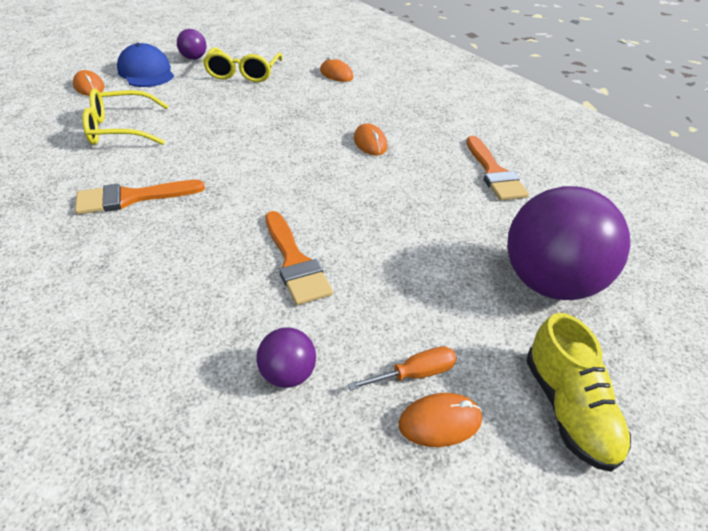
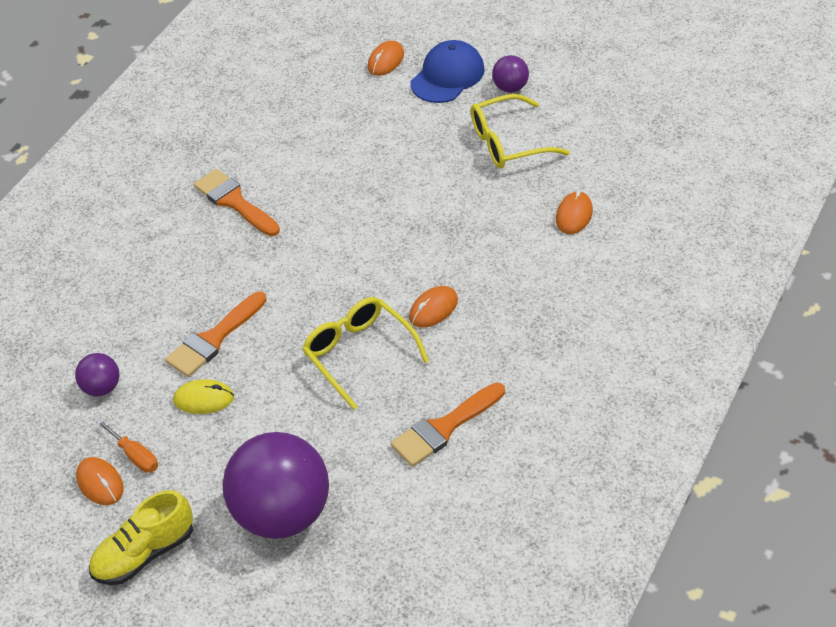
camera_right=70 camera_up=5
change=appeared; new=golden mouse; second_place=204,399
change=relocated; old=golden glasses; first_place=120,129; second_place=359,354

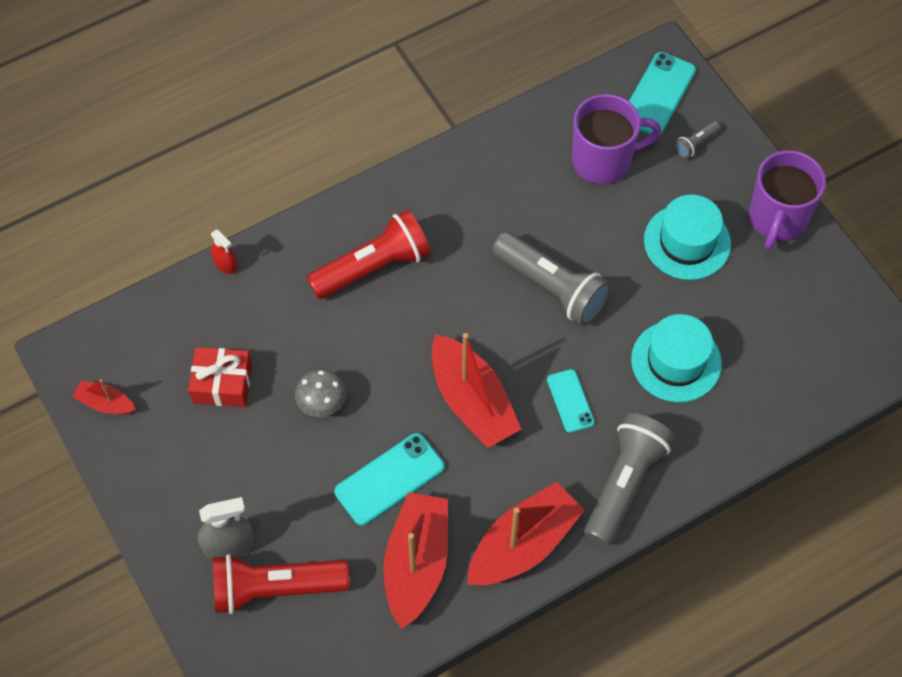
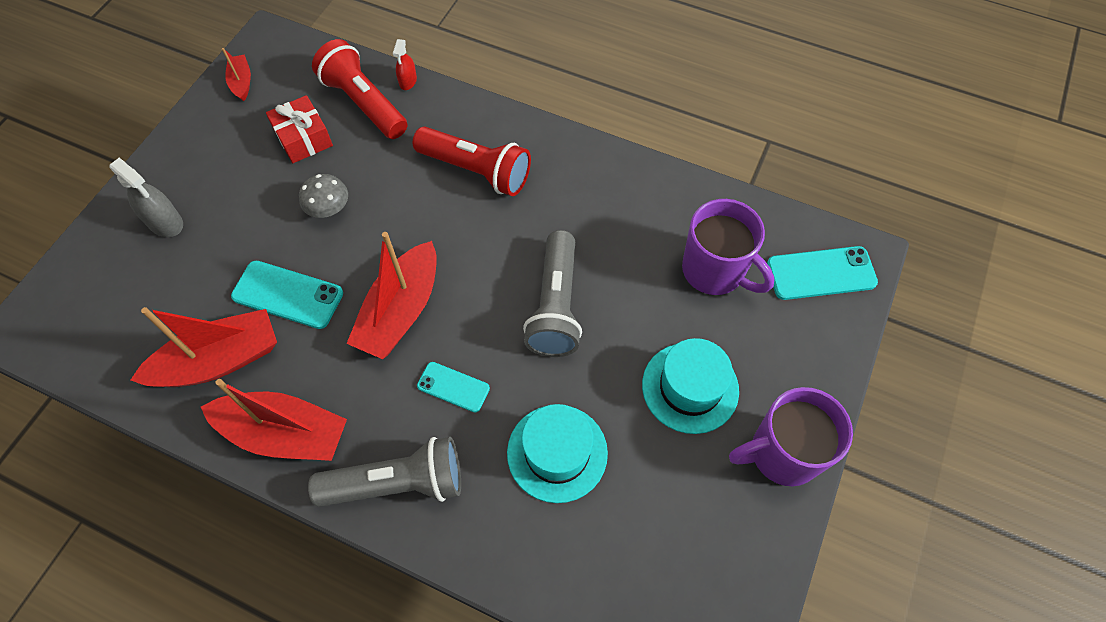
camera_right=55 camera_up=0
change=relocated; old=scarlet flashlight; first_place=275,588; second_place=364,103
change=spun; old=turquoise phone; first_place=570,401; second_place=453,387; degrees=75
change=missing; old=ash-grey flashlight; first_place=695,144

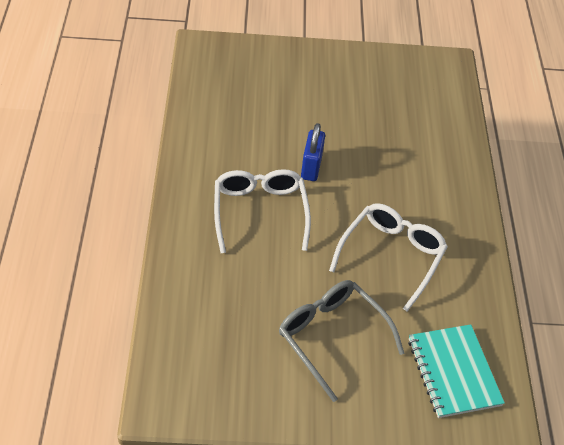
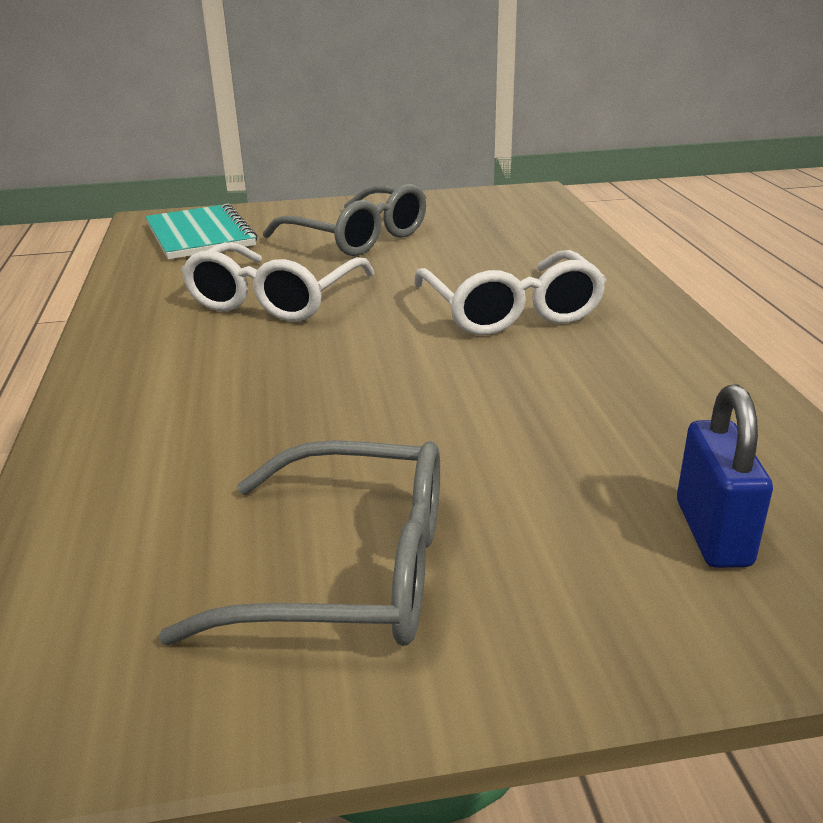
camera_right=175 camera_up=-20
change=appeared; new=ash-grey glasses; second_place=351,570
change=relocated; old=blue lock; first_place=311,167; second_place=712,533

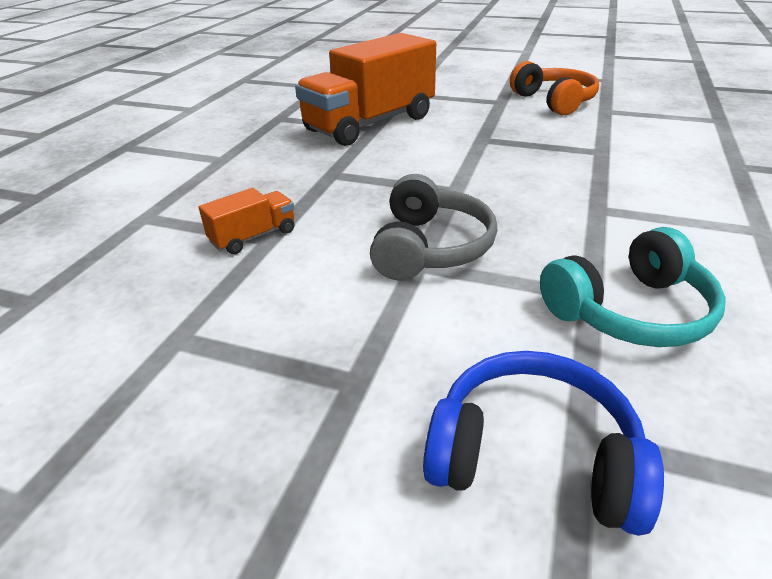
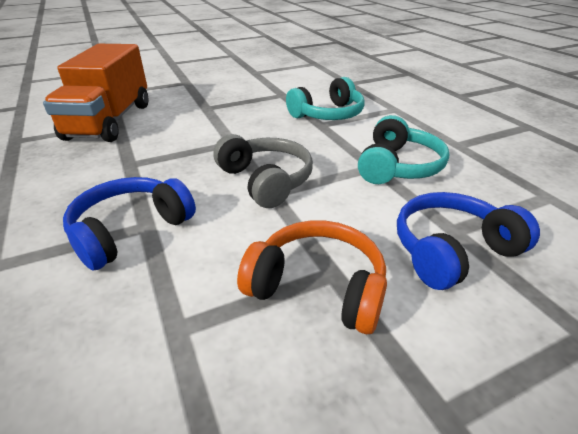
camera_right=-45 camera_up=0
change=exchanged; old=bright orange toy truck; new=blue headphones; first_place=253,237; second_place=130,231
change=relocated; old=bright orange headphones; first_place=554,101; second_place=318,287
change=appeared; new=turquoise headphones; second_place=328,114

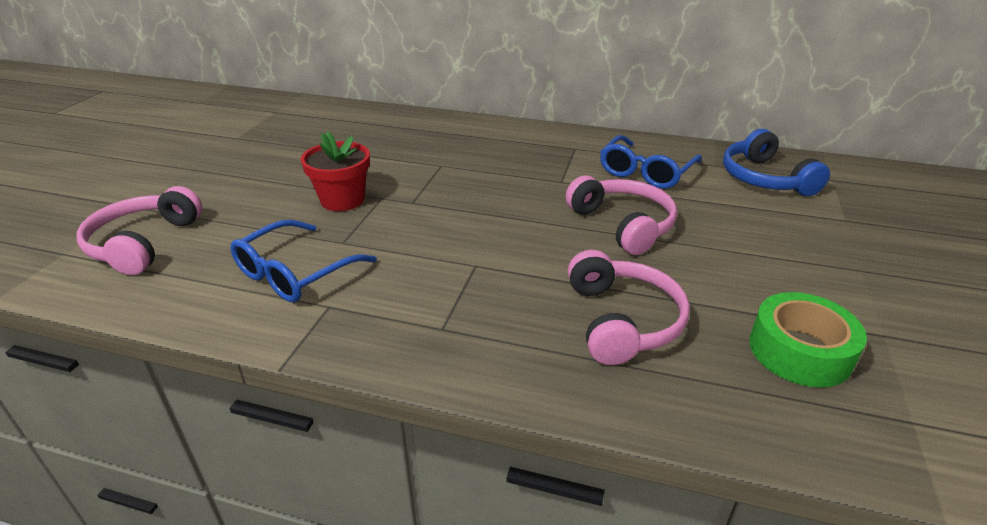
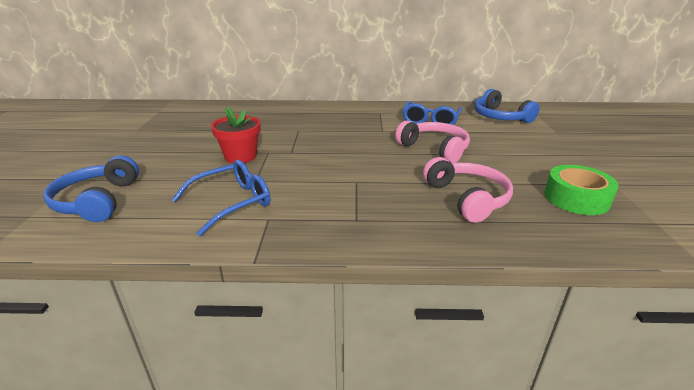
camera_right=-15 camera_up=-5
change=colour; old=pink headphones; new=blue headphones; first_place=143,243; second_place=97,201
change=spun; old=blue glasses; first_place=295,273; second_place=231,203; degrees=-150

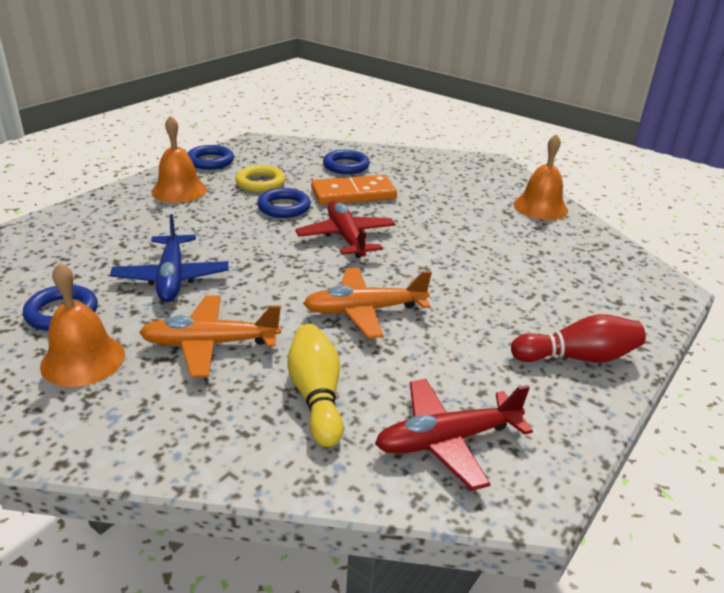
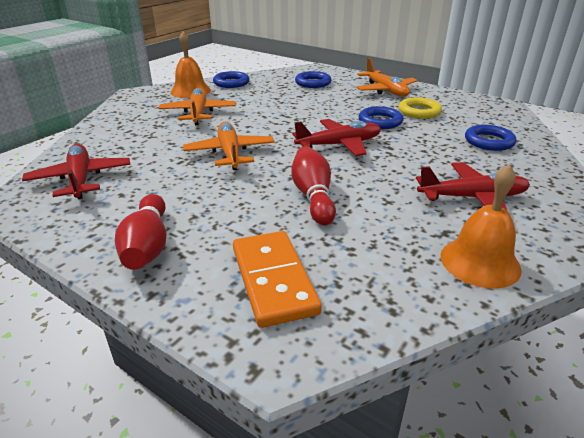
camera_right=90 camera_up=0
change=relocated; old=bright orange domino; first_place=353,194; second_place=274,280
change=appeared; new=scarlet skittle; second_place=313,196
change=relocated; old=blue torus; first_place=210,161; second_place=313,83
change=exchanged; old=bright orange bell; new=bright orange plane; first_place=179,190; second_place=386,90
change=appeared; new=scarlet plane; second_place=473,198
change=missing; old=blue plane; first_place=172,278
change=missing; old=golden skittle; first_place=316,396

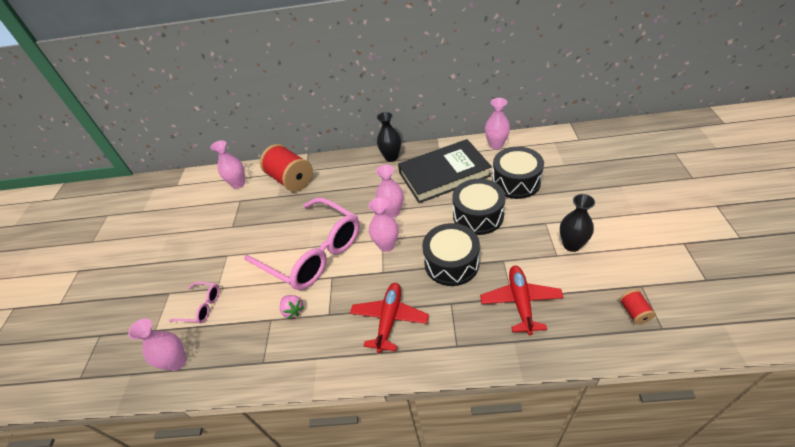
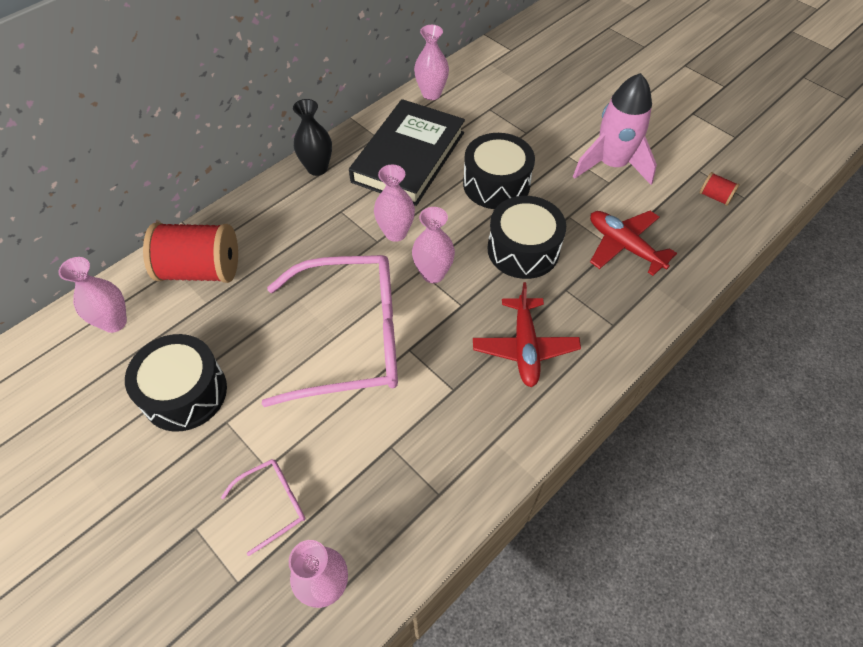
camera_right=-50 camera_up=10
change=relocated; old=ebony toy drum; first_place=516,182; second_place=185,393
change=spun; old=scarlet plane; first_place=389,319; second_place=524,347; degrees=-150
change=exchanged; old=ebony tall vase; new=pink spaceship; first_place=571,245; second_place=612,165
change=missing; old=pink berry; first_place=293,310

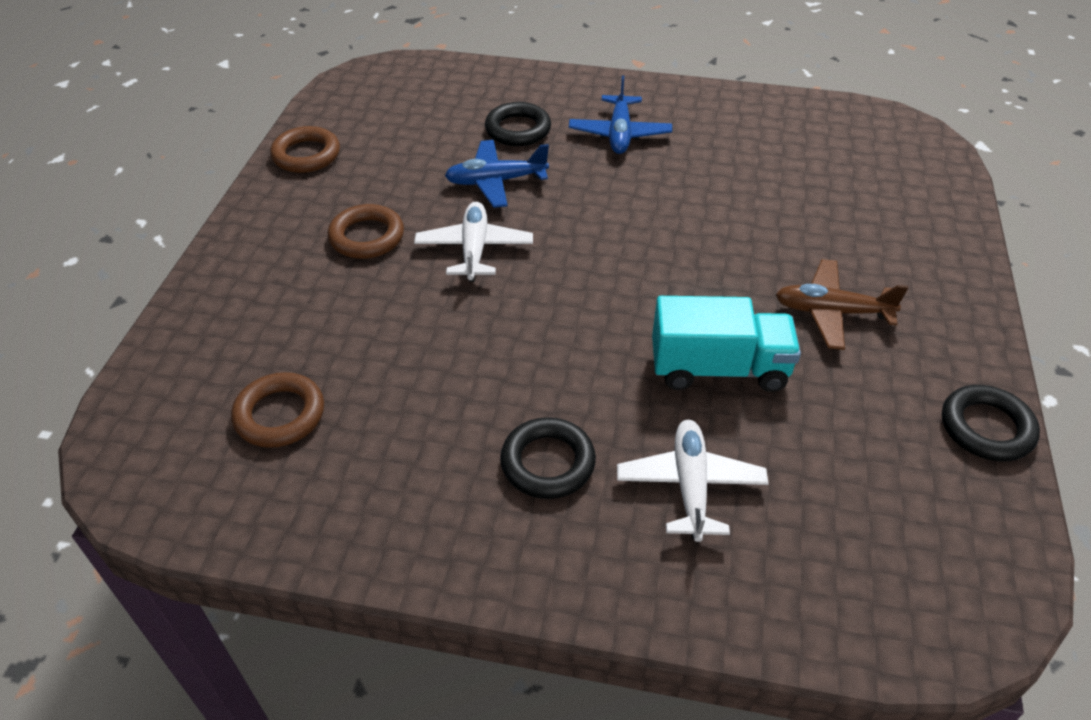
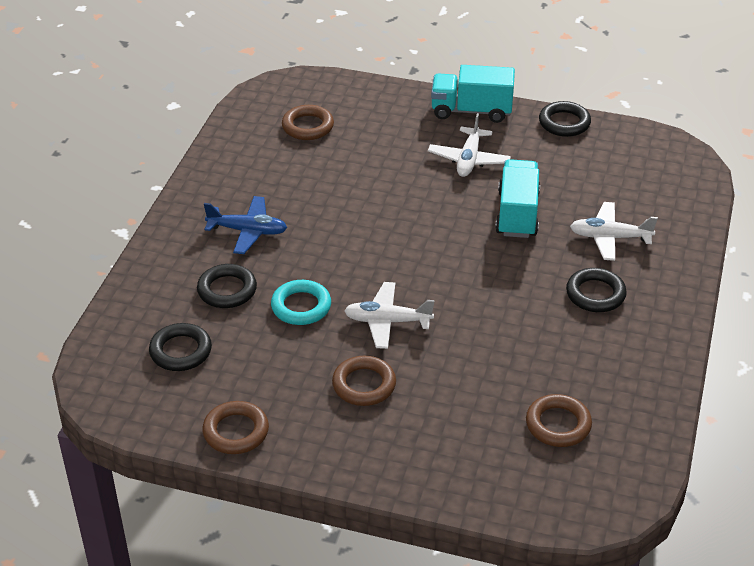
camera_right=-85 camera_up=-5
change=appeared; new=ebony torus; second_place=180,351
change=exchanged; old=blue plane; new=turquoise torus; first_place=496,181; second_place=301,306
change=appeared; new=brown torus; second_place=308,126
change=colour; old=brown plane; new=pure white plane; first_place=831,312; second_place=469,159
change=appeared; new=turquoise toy truck; second_place=471,111

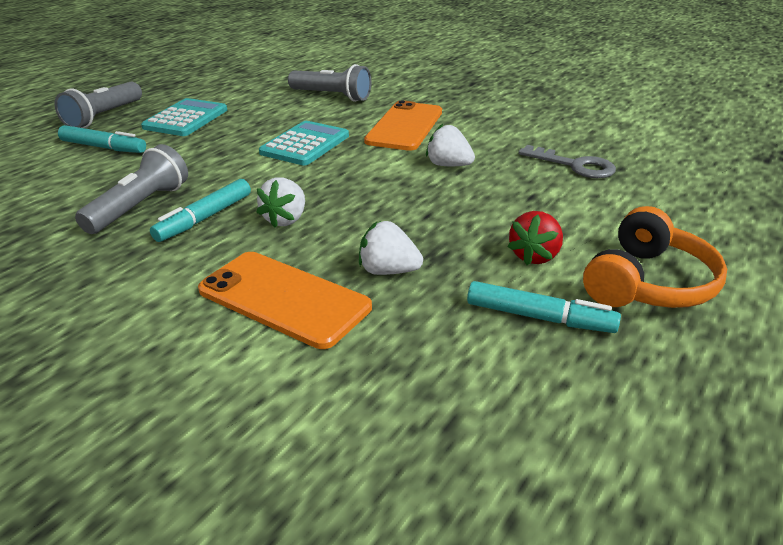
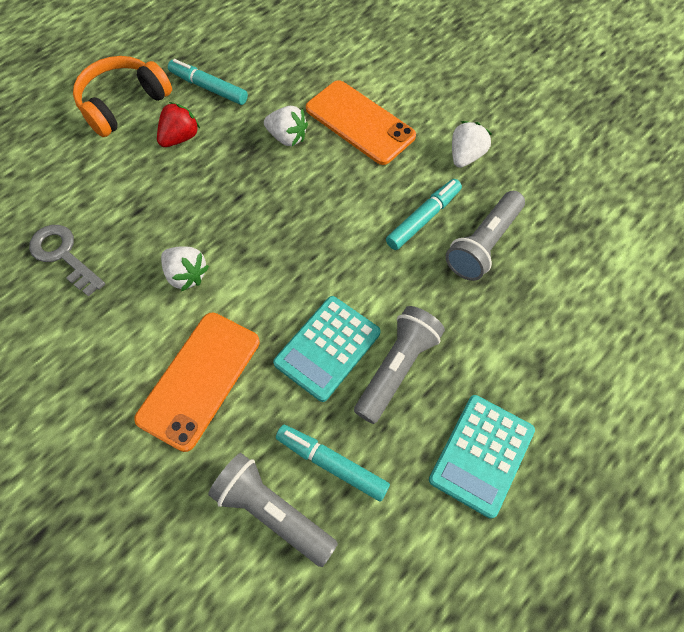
camera_right=-170 camera_up=30
change=relocated; old=turquoise felt pen; first_place=104,147; second_place=331,464
change=relocated; old=ash-grey flashlight; first_place=103,116; second_place=397,368
change=relocated; old=pure white berry; first_place=285,219; second_place=465,156

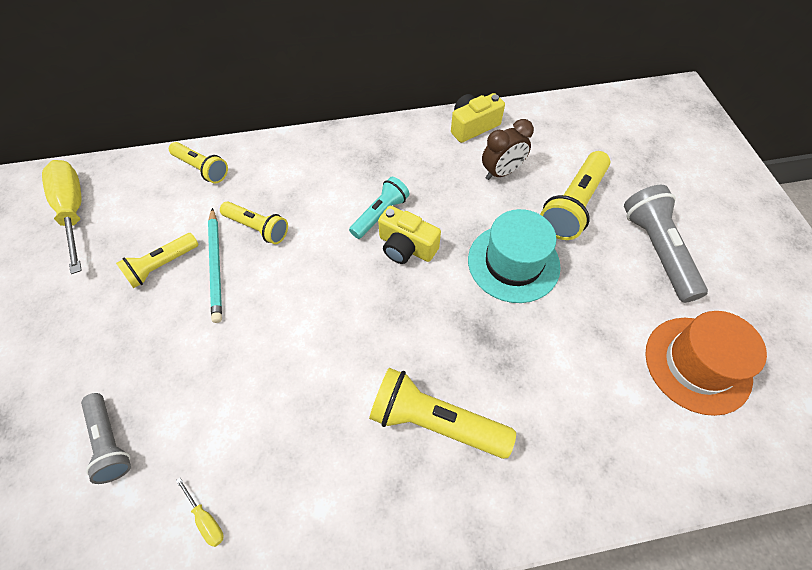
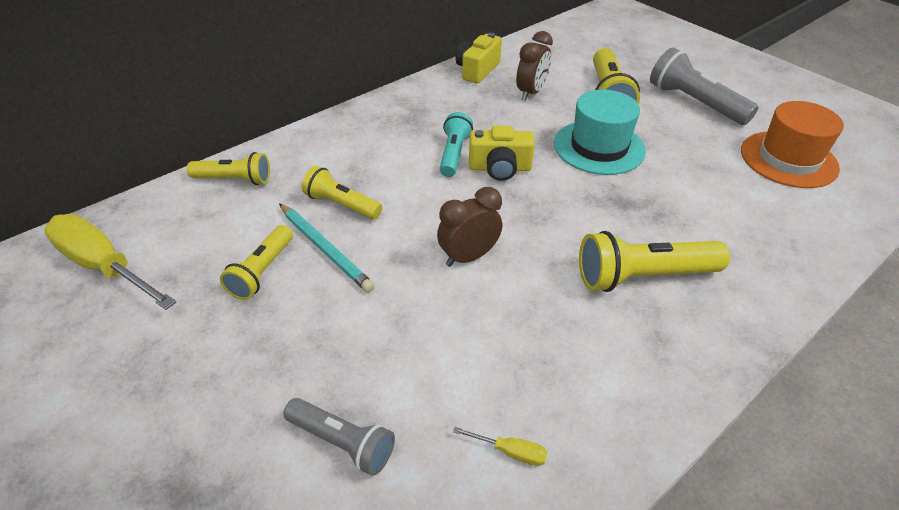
camera_right=-30 camera_up=-15
change=spun; old=golden flashlight; first_place=257,228; second_place=341,204; degrees=-150
change=appeared; new=brown bedside clock; second_place=468,257

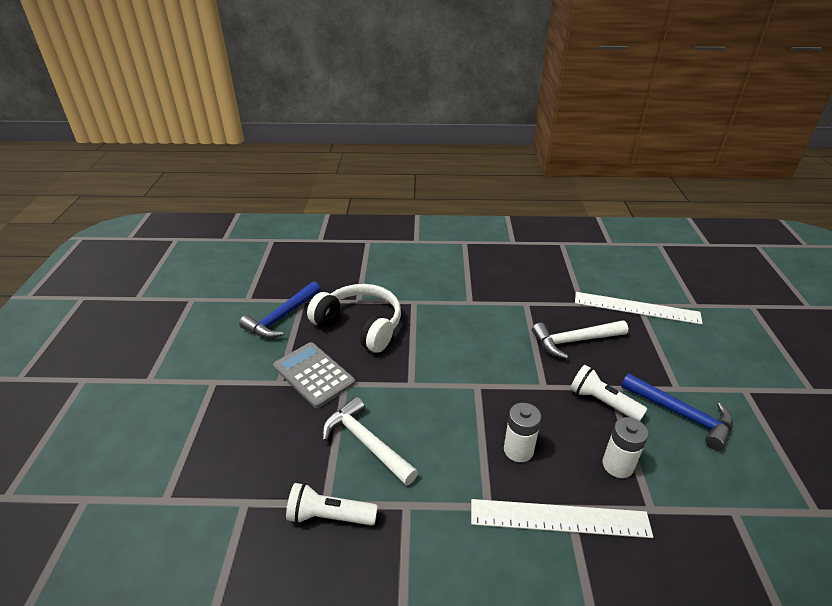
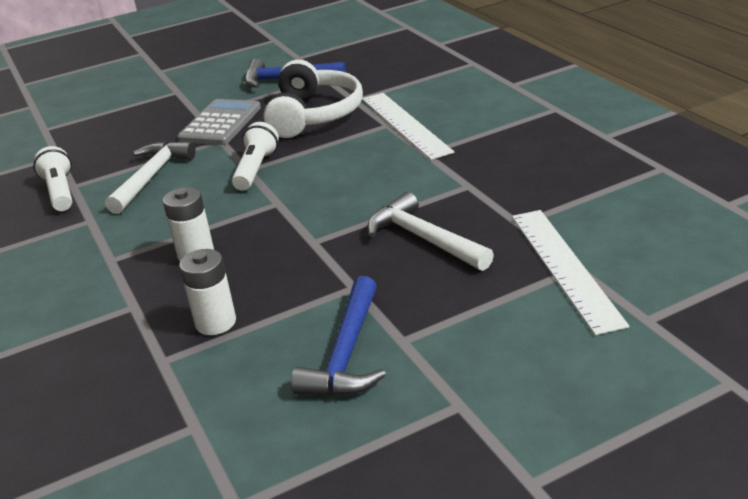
camera_right=65 camera_up=-5
change=relocated; old=pure white flashlight; first_place=602,402; second_place=256,169
change=relocated; old=pure white ruler; first_place=559,518; second_place=405,124

